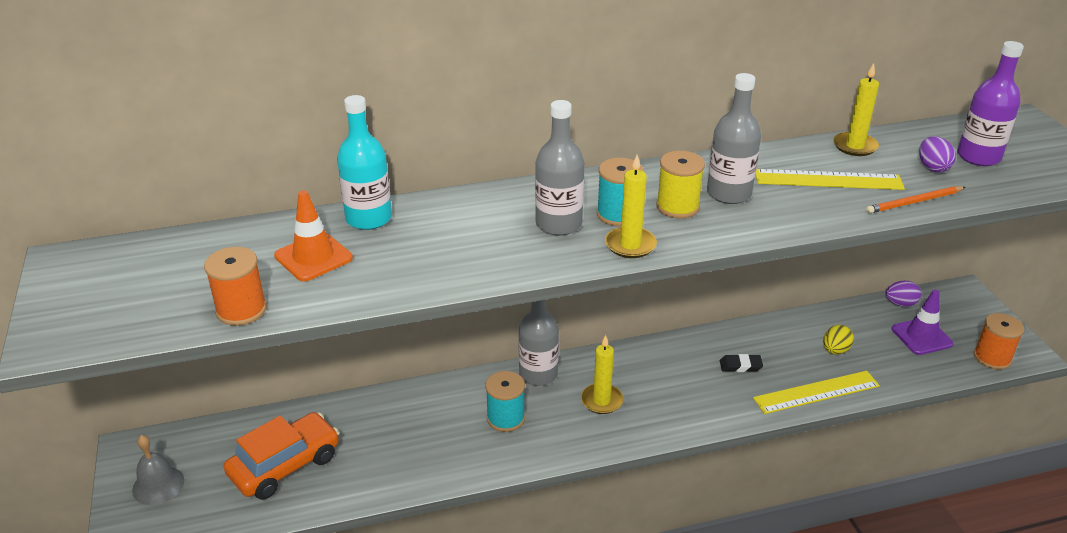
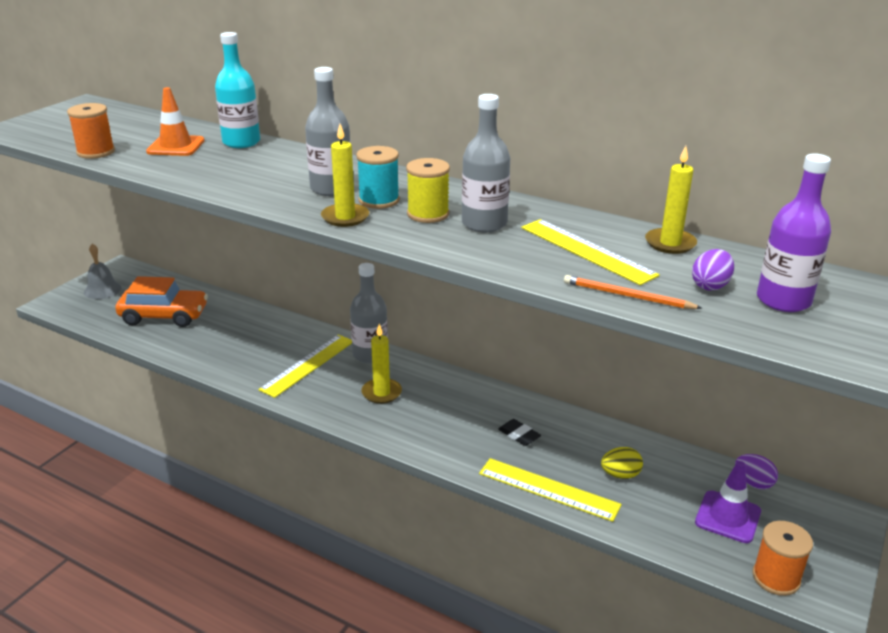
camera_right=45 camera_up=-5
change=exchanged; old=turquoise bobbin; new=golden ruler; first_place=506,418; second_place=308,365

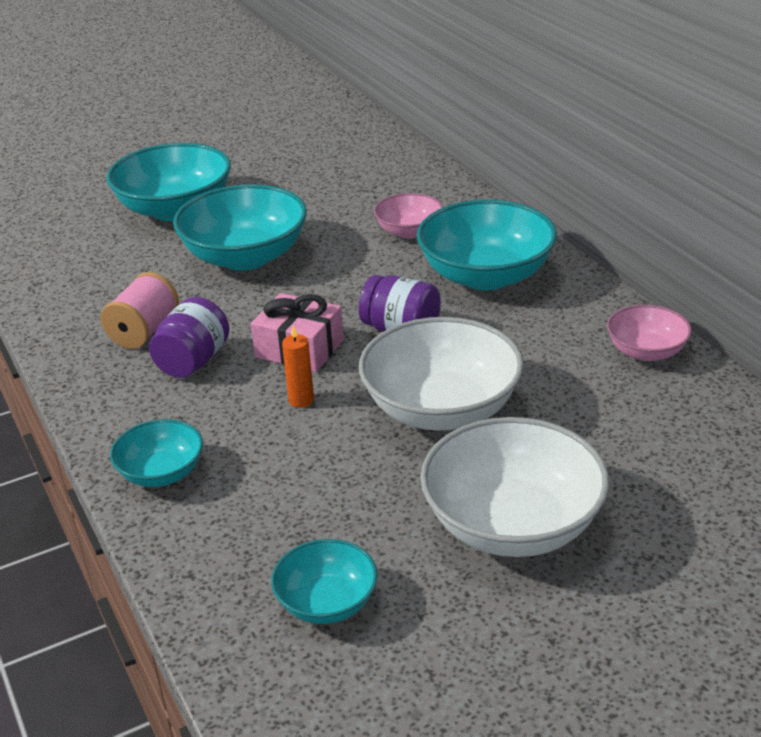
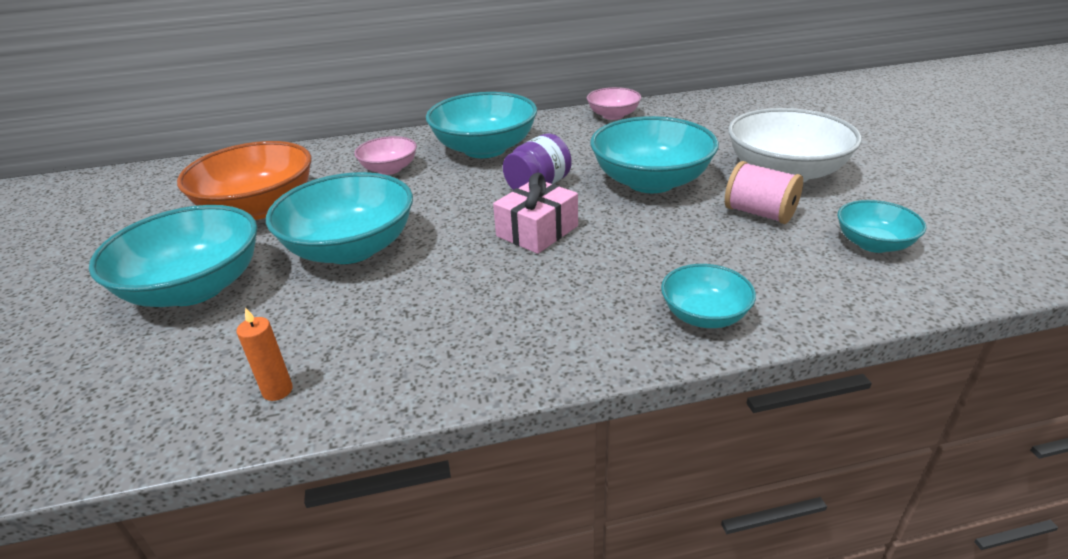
camera_right=-75 camera_up=0
change=appeared; new=bright orange deep dish; second_place=259,208
change=relocated; old=bright orange pillar candle; first_place=301,400; second_place=277,390
change=colour; old=pure white deep dish; new=turquoise deep dish; first_place=441,409; second_place=650,181
change=relocated; old=pink bobbin; first_place=144,331; second_place=759,213
change=missing; old=violet preserve jar; first_place=193,361

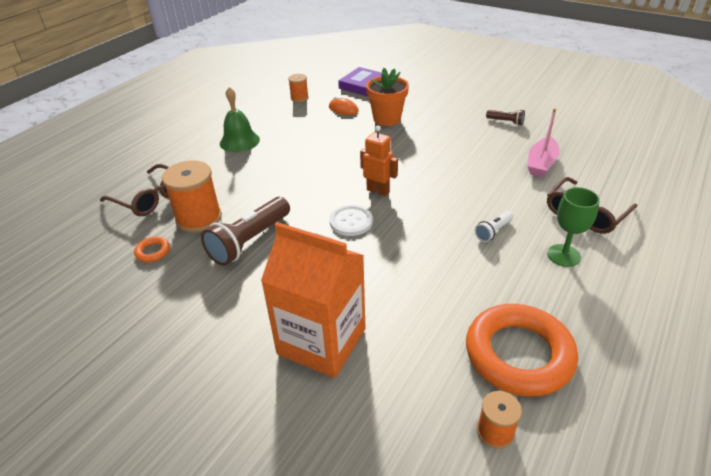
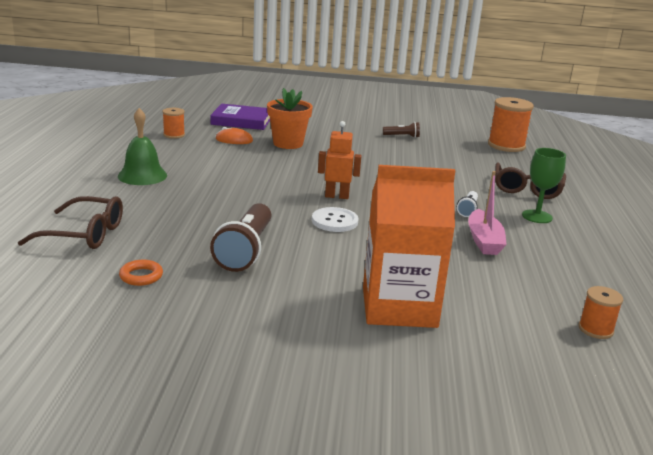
camera_right=-30 camera_up=-15
change=relocated; old=pink toy boat; first_place=541,164; second_place=484,241
change=relocated; old=bright orange bobbin; first_place=199,218; second_place=506,146
change=missing; old=bright orange torus; first_place=518,354

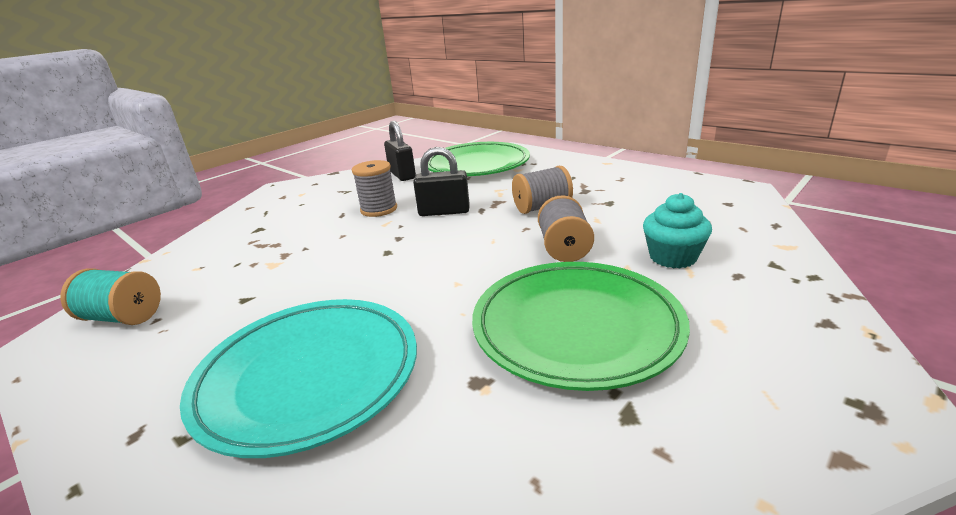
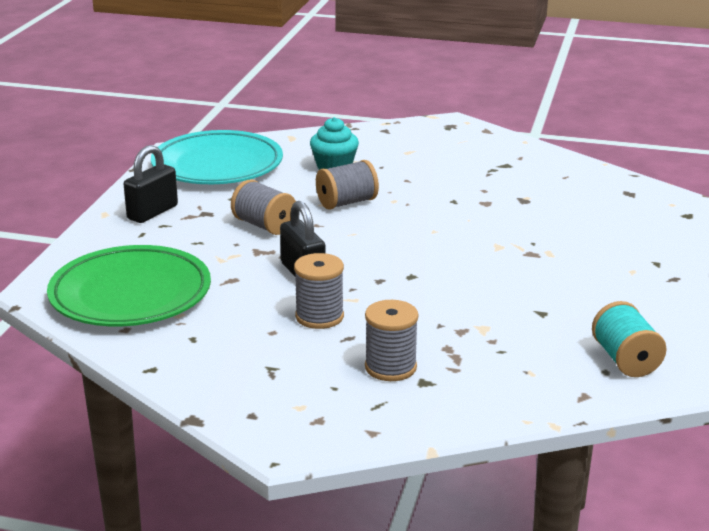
camera_right=-120 camera_up=0
change=relocated; old=ebony lock; first_place=402,175; second_place=152,212
change=relocated; old=turquoise dinner plate; first_place=309,377; second_place=217,165
change=appeared; new=ash-grey bobbin; second_place=390,367
change=missing; old=leaf-green dinner plate; first_place=576,328

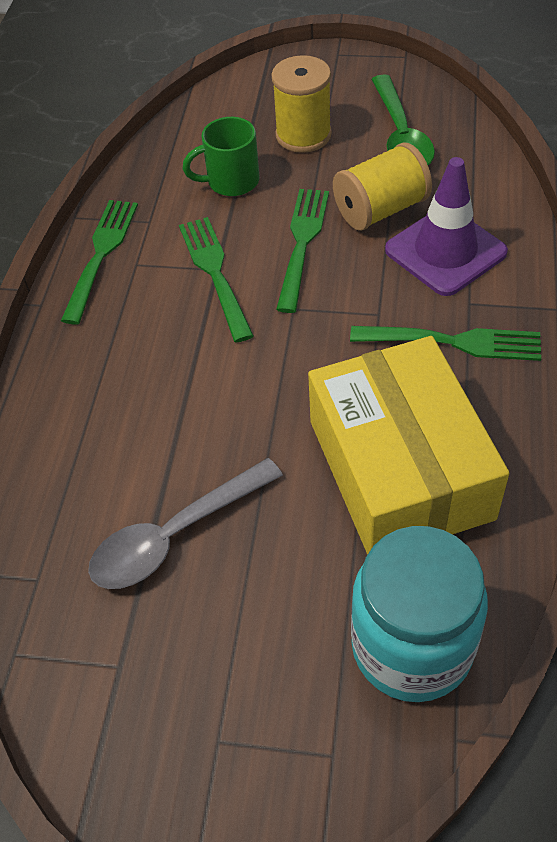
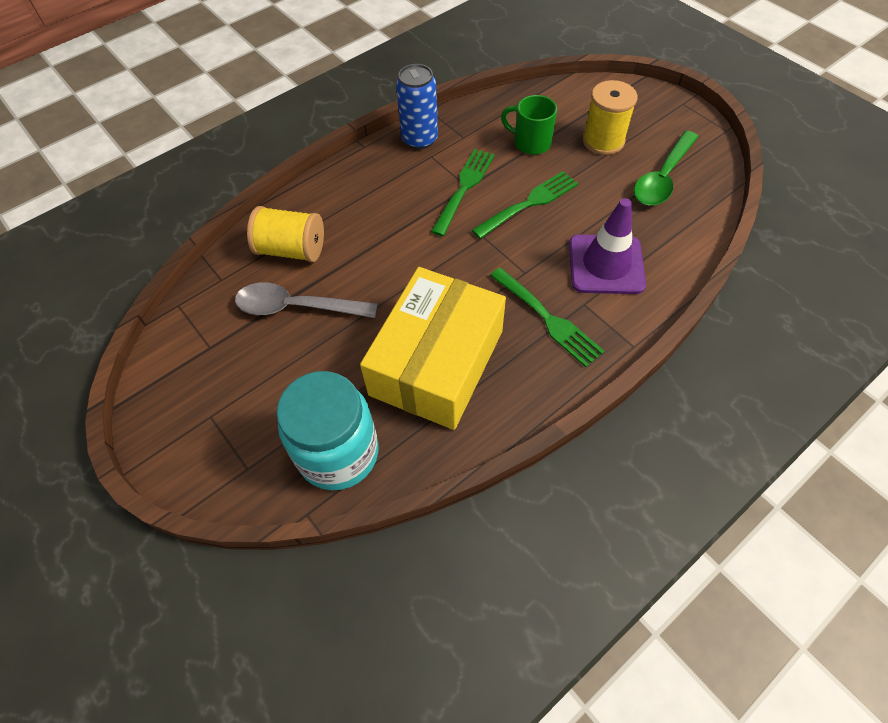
camera_right=40 camera_up=5
change=relocated; old=golden bobbin; first_place=380,210; second_place=291,250
change=exchanged; old=leaf-green dinner fork; new=blue tin; first_place=101,254; second_place=419,139

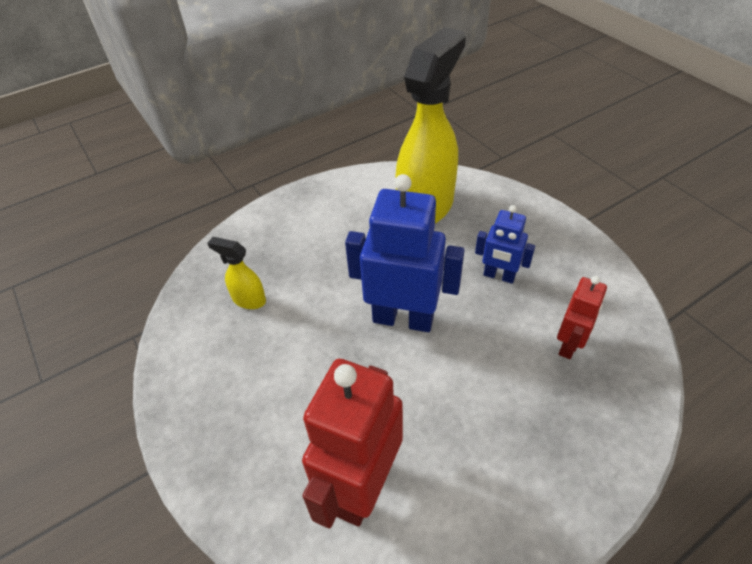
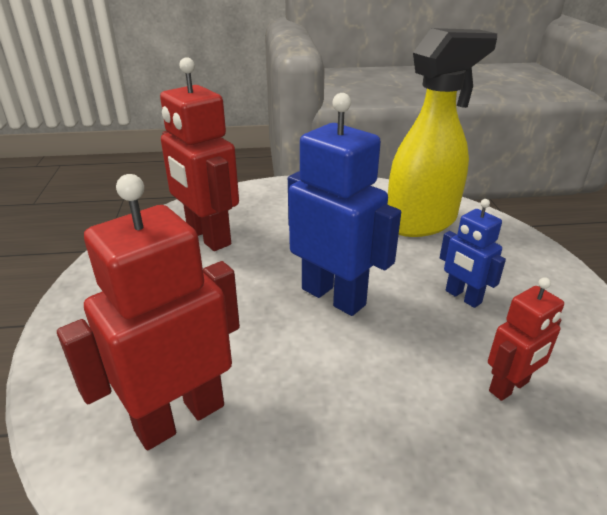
camera_right=25 camera_up=-15
change=exchanged; old=golden spray cleaner; new=scarlet robot figure; first_place=248,300; second_place=208,237

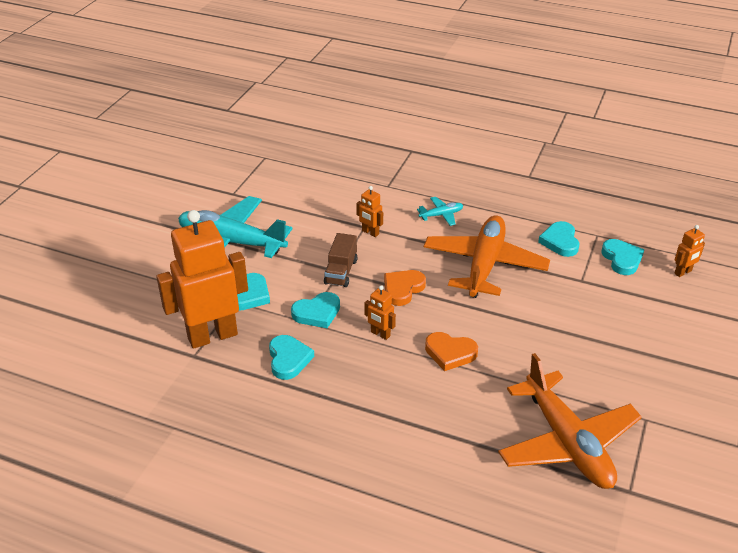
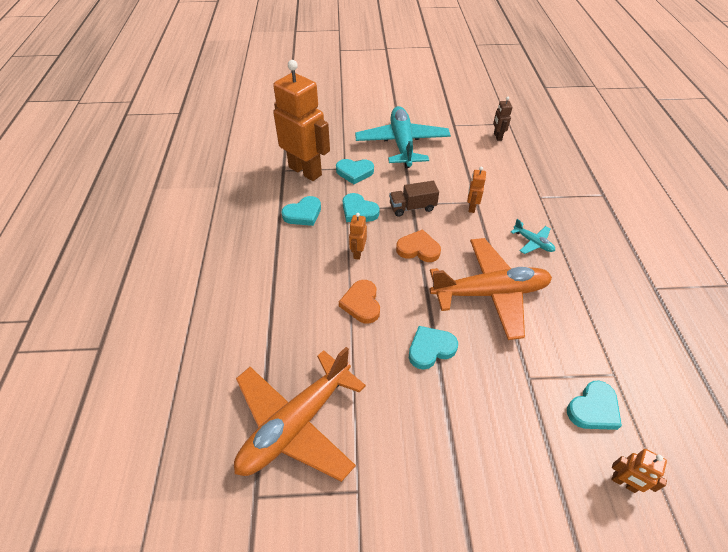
camera_right=65 camera_up=10
change=relocated; old=turquoise heart shape; first_place=560,241; second_place=430,349
change=appeared; new=brown robot figure; second_place=497,136

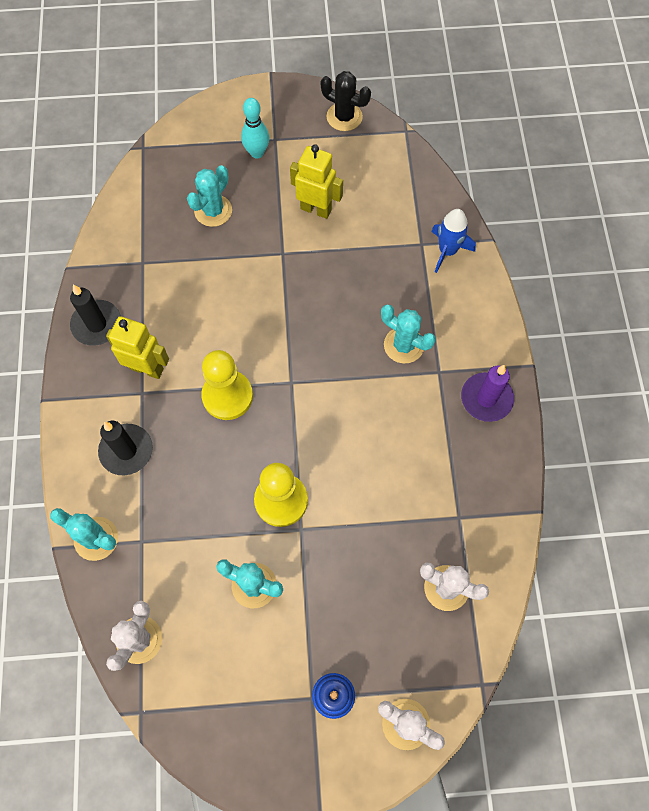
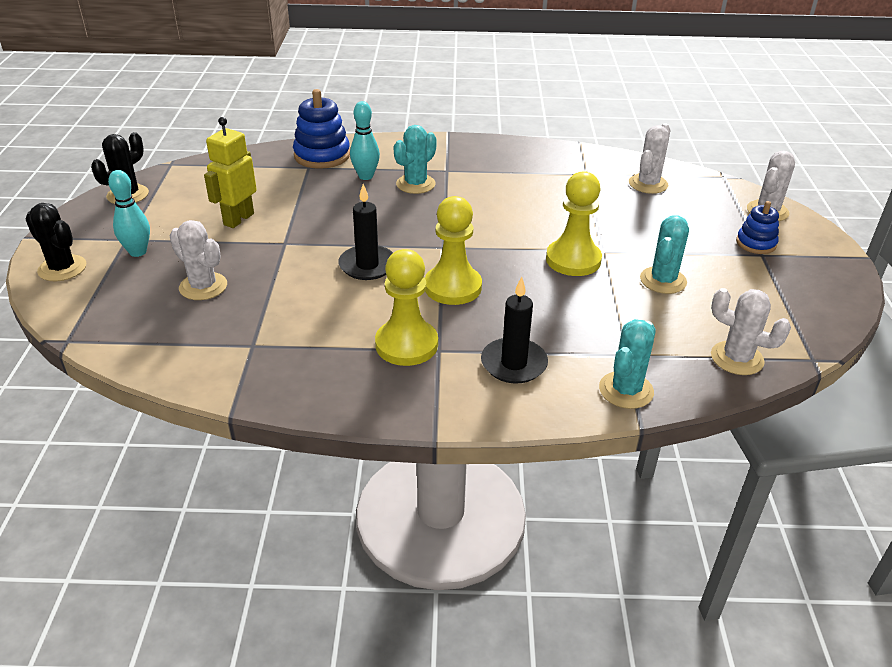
camera_right=-85 camera_up=-30
change=appeared; new=ebony saguaro cactus; second_place=62,268
change=colour; old=turquoise saguaro cactus; new=pure white saguaro cactus; first_place=213,211; second_place=203,286
change=exchanged; old=blue spaceship; new=blue stacking rings; first_place=447,251; second_place=322,155
change=relocated; old=ebony pillar candle; first_place=97,324; second_place=367,265
change=appeared; new=turquoise skittle; second_place=365,176
change=exchanged; old=golden robot figure; new=golden game pawn; first_place=147,368; second_place=406,345
change=missing; old=violet pillar candle; first_place=486,398

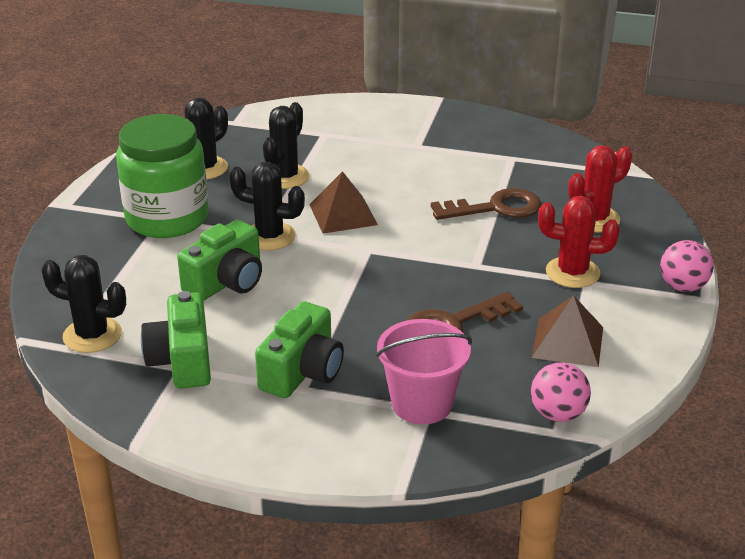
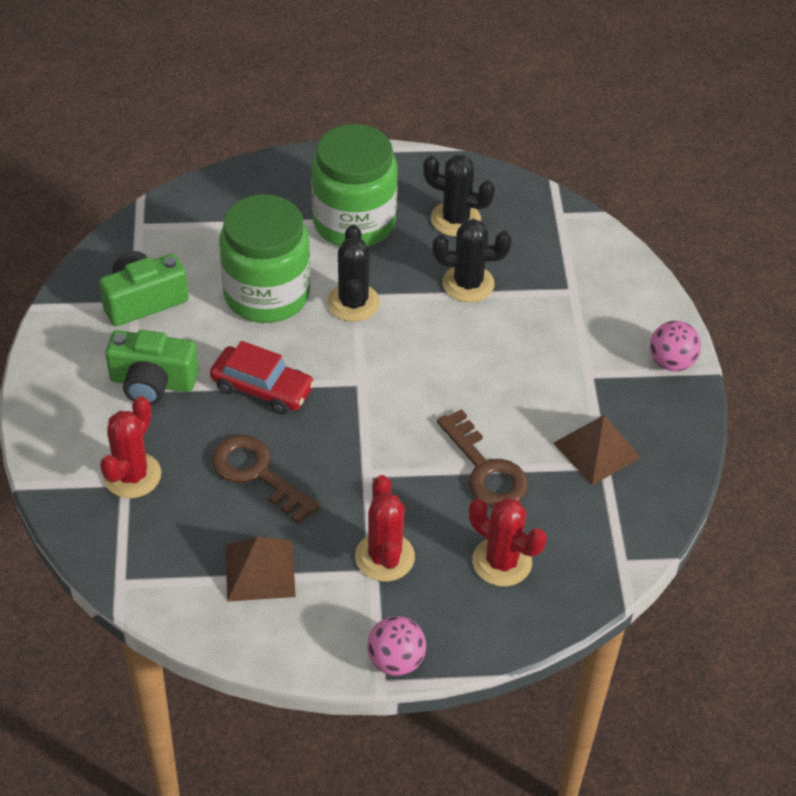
camera_right=70 camera_up=15
change=exchanged; old=pink sand bucket; new=scarlet saguaro cactus; first_place=422,404; second_place=132,475
change=appeared; new=scarlet automobile; second_place=262,388
change=exchanged; old=leaf-green compact camera; new=leaf-green preserve jar; first_place=226,282; second_place=267,294
change=relocated; old=brown solid pyramid; first_place=343,214; second_place=597,450
change=relocated; old=pink sphere; first_place=558,414; second_place=671,362
change=missing; old=ebony saguaro cactus; first_place=92,335

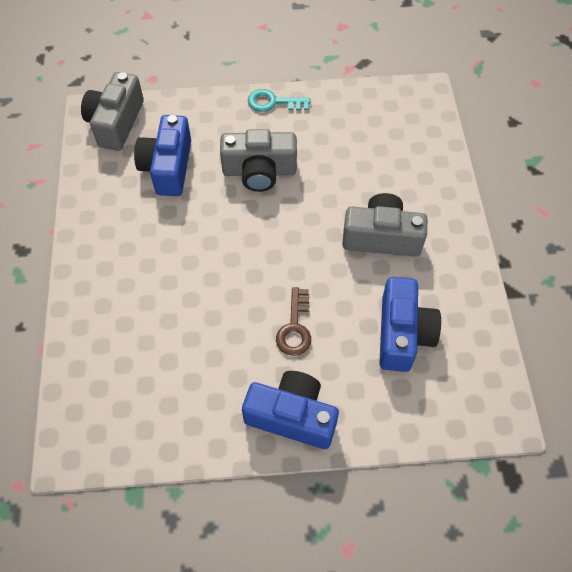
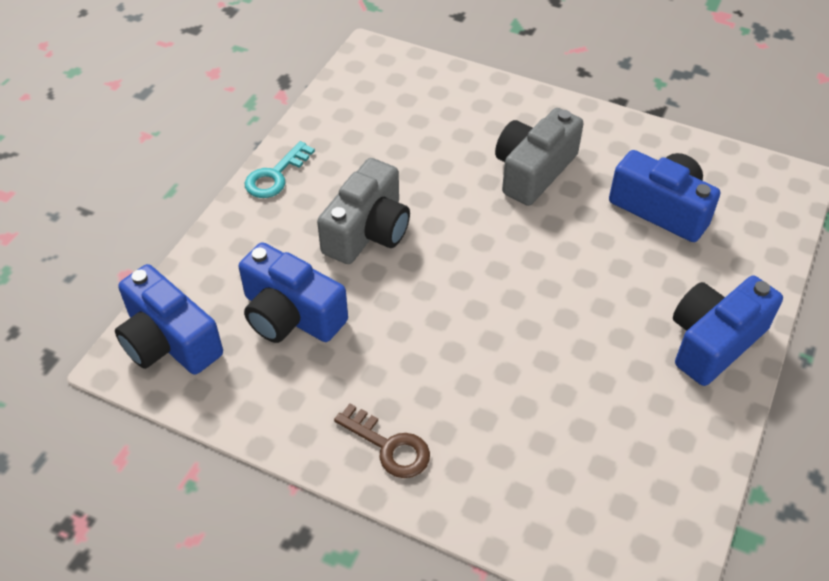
camera_right=-60 camera_up=-10
change=colour; old=ash-grey compact camera; new=blue compact camera; first_place=116,123; second_place=169,341
change=relocated; old=brown door key; first_place=295,327; second_place=388,446

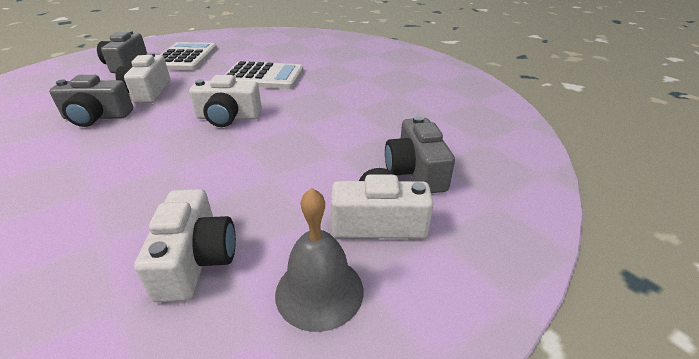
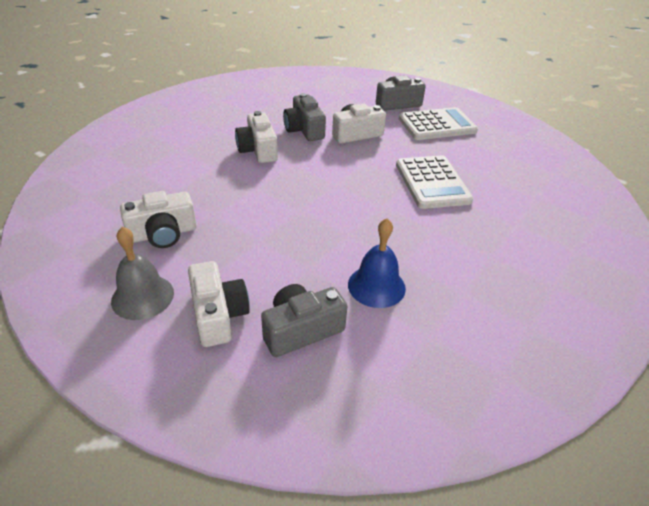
camera_right=70 camera_up=5
change=relocated; old=pure white compact camera; first_place=228,117; second_place=258,150
change=appeared; new=blue bell; second_place=376,286

